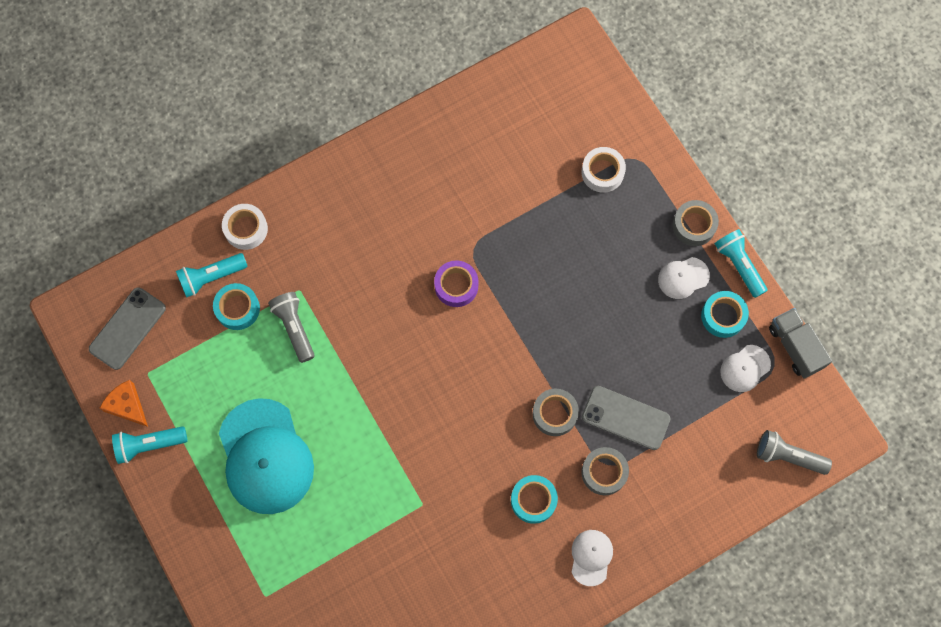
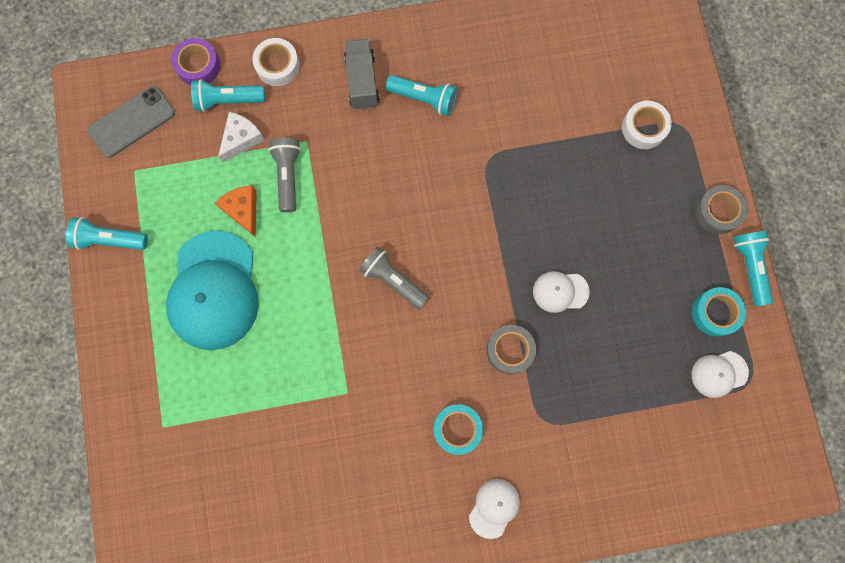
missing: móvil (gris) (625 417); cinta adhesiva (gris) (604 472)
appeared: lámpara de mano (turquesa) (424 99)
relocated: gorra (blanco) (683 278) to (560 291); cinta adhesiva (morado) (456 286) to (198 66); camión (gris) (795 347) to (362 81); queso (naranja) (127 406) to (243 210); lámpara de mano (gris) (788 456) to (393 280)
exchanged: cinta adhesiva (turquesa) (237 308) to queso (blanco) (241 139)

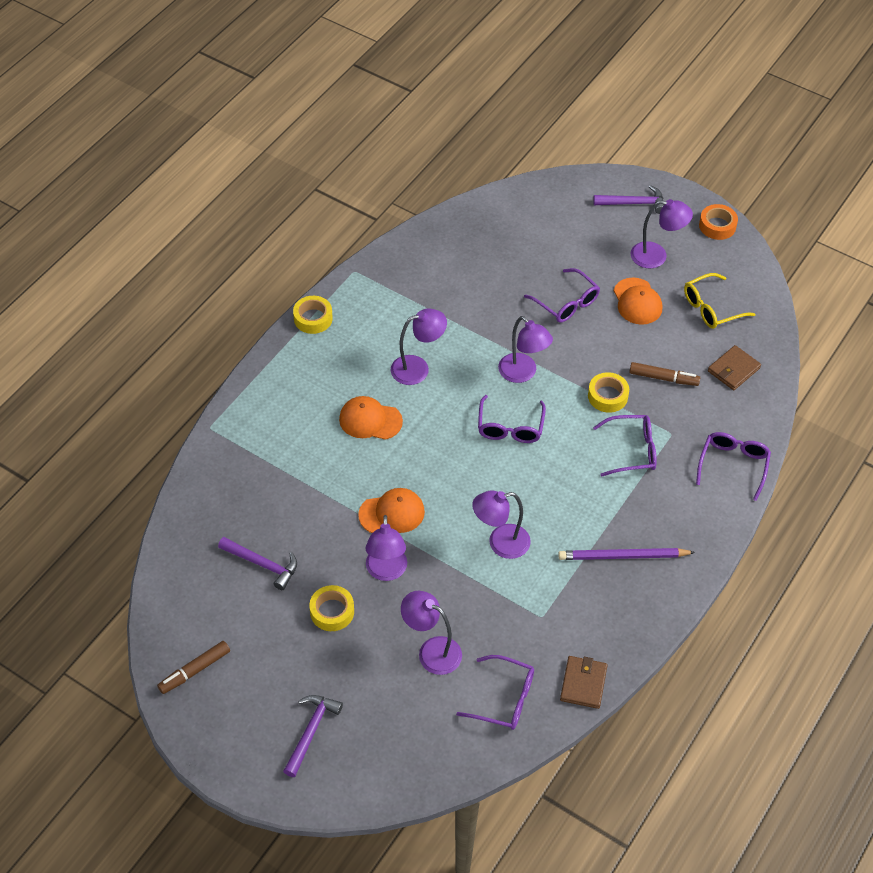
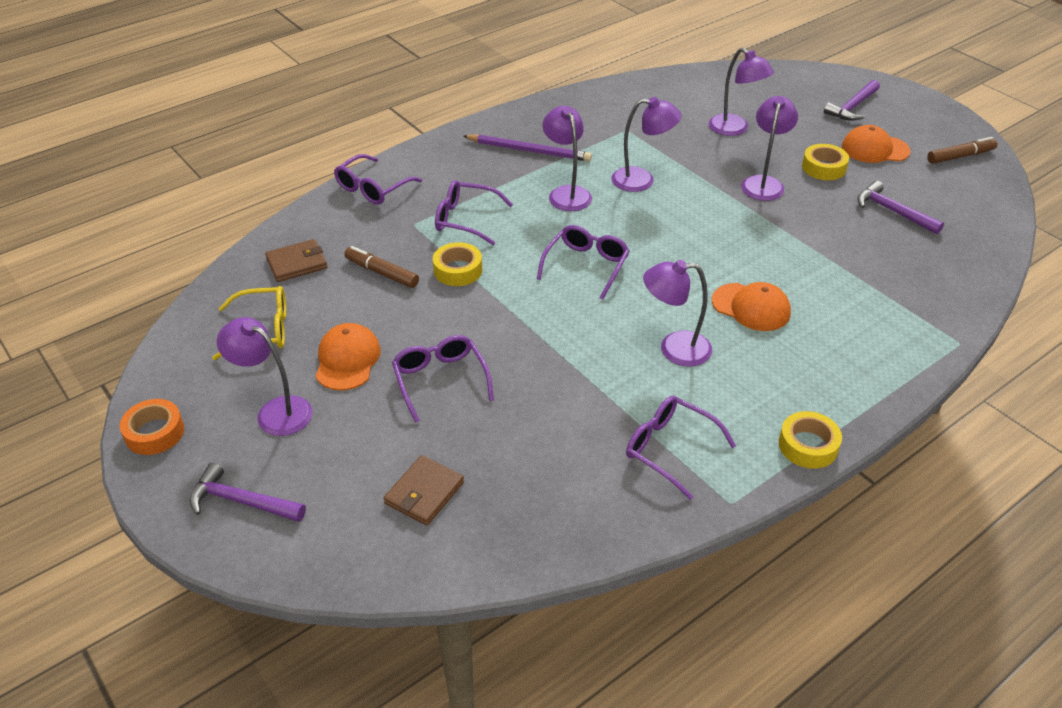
relocated: lámpara (morado) (523 373) to (566 193); gorra (naranja) (392 513) to (875 149); gafas (morado) (504 699) to (670 449); cartera (marrón) (583 683) to (424 493)

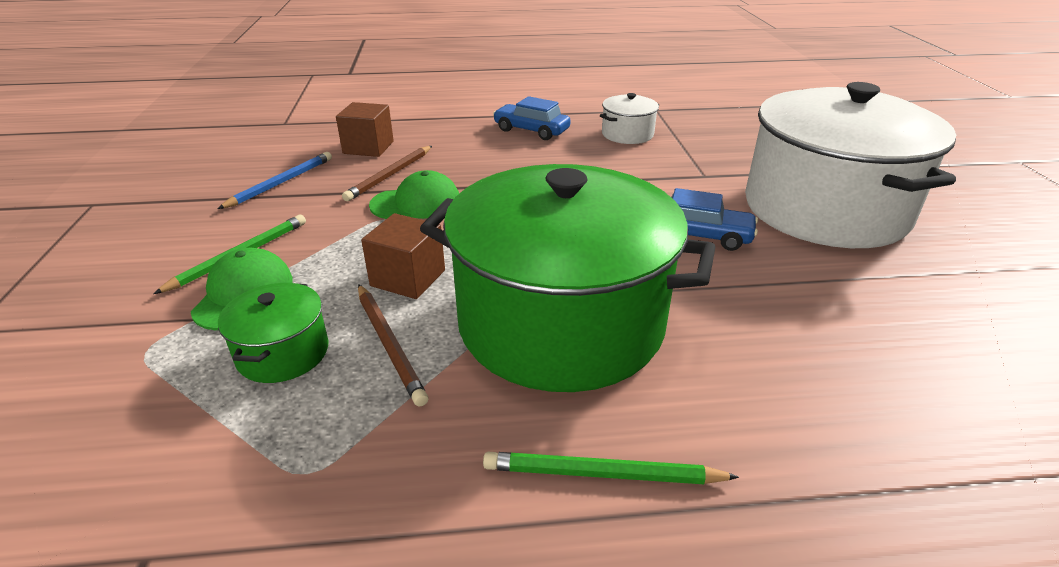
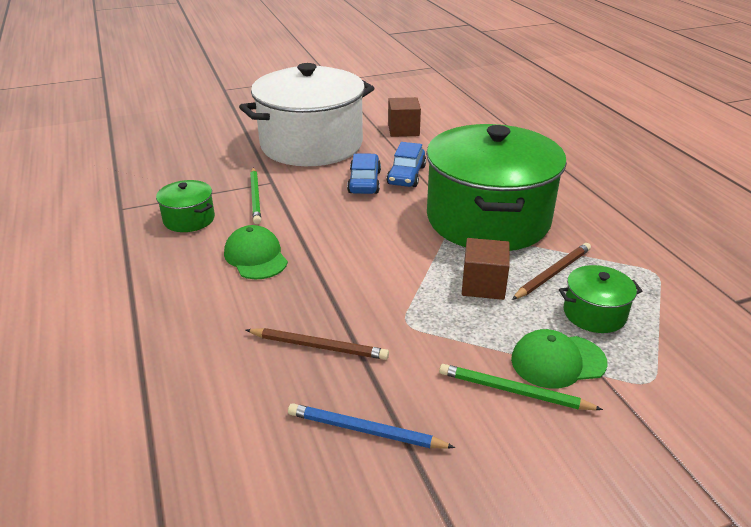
relocated: coche (azul) (531 130) to (406 175); cubo (marrón) (368 147) to (403 130); gorra (verde) (416 203) to (256 257); lápiz (verde) (603 474) to (256 197)
colour: olla (blanco) (627 134) to olla (verde) (189 219)

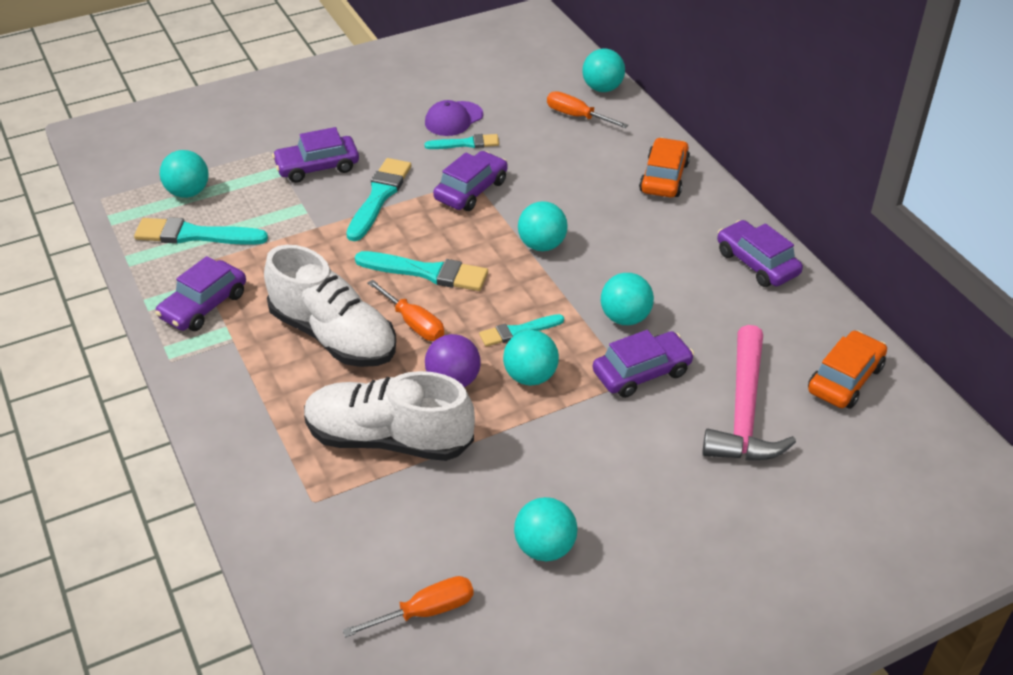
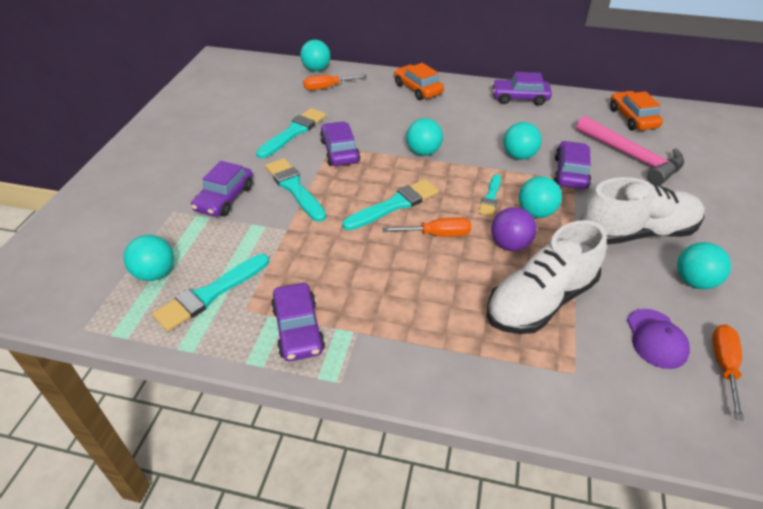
relocated: gorra (morado) (453 119) to (656 339); zapato (blanco) (333 336) to (636 232)
size: pincel (turquesa) (466 143) = (293 132) x1.62

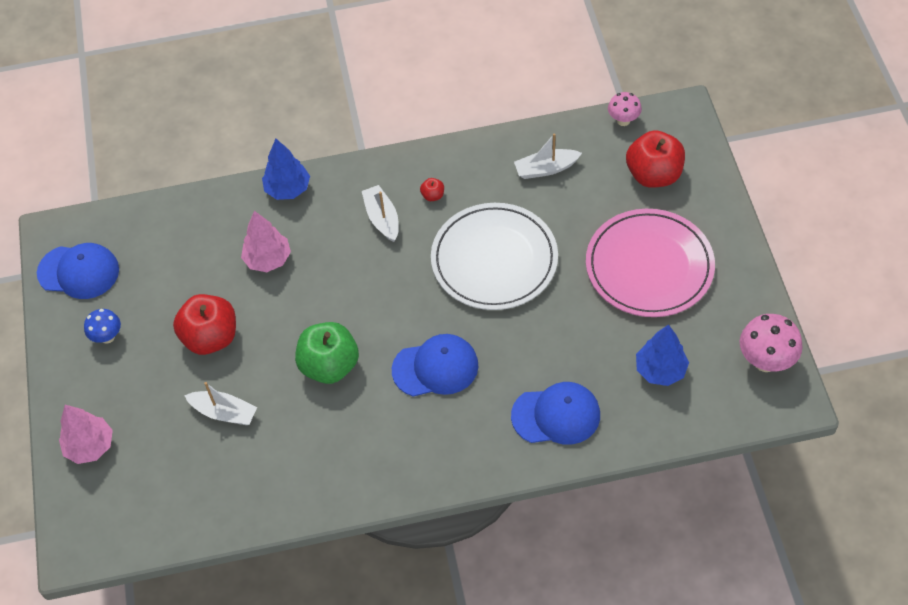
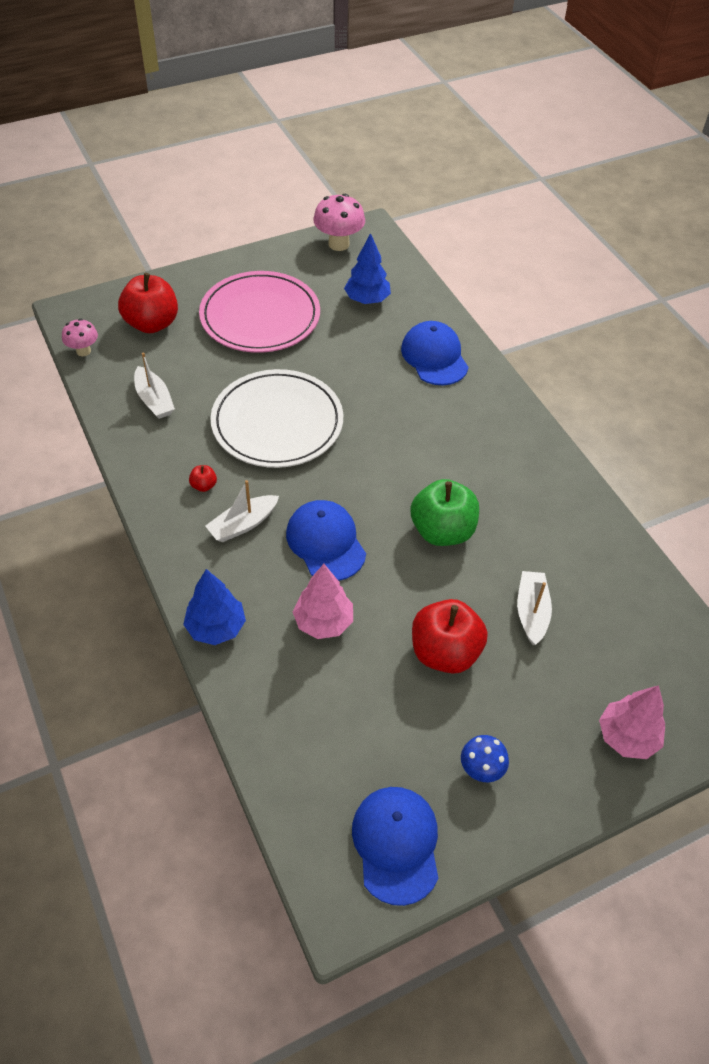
relocated: gorra (azul) (435 367) to (326 542)

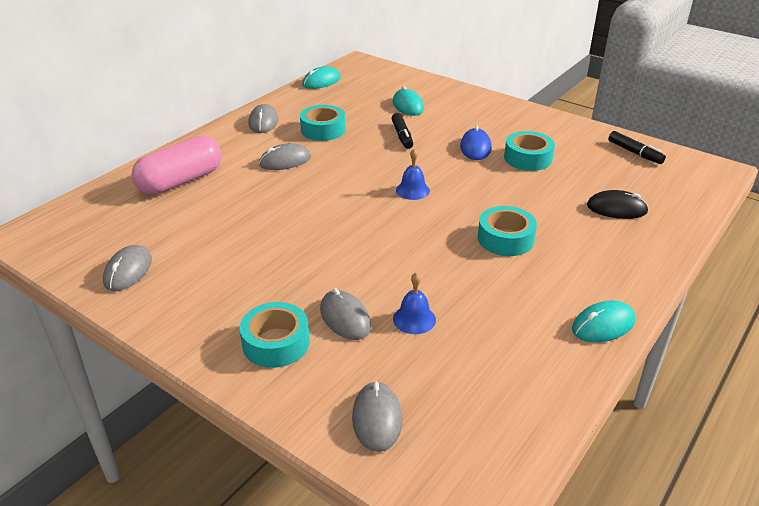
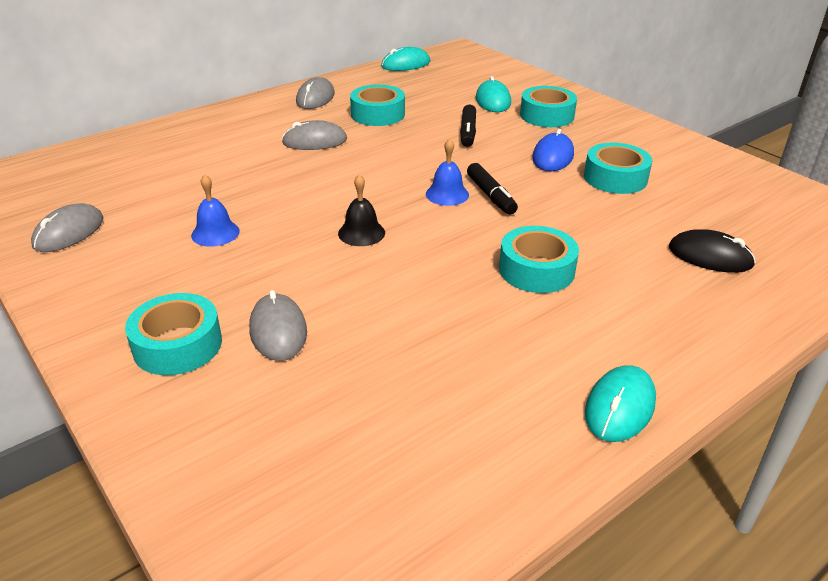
missing: cápsula (rosa) (181 181); ratón (gris) (377 418)
appeared: cinta adhesiva (turquesa) (547 115); campana (negro) (361 233)
relocated: rotulador (negro) (635 153) to (491 196); campana (azul) (414 319) to (215 233)
spun: ratón (turquesa) (603 325) = (620 407) 45 degrees counterclockwise

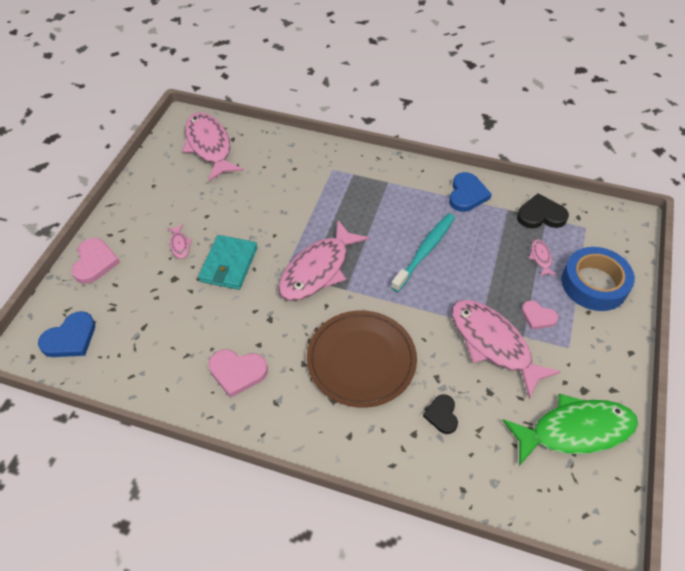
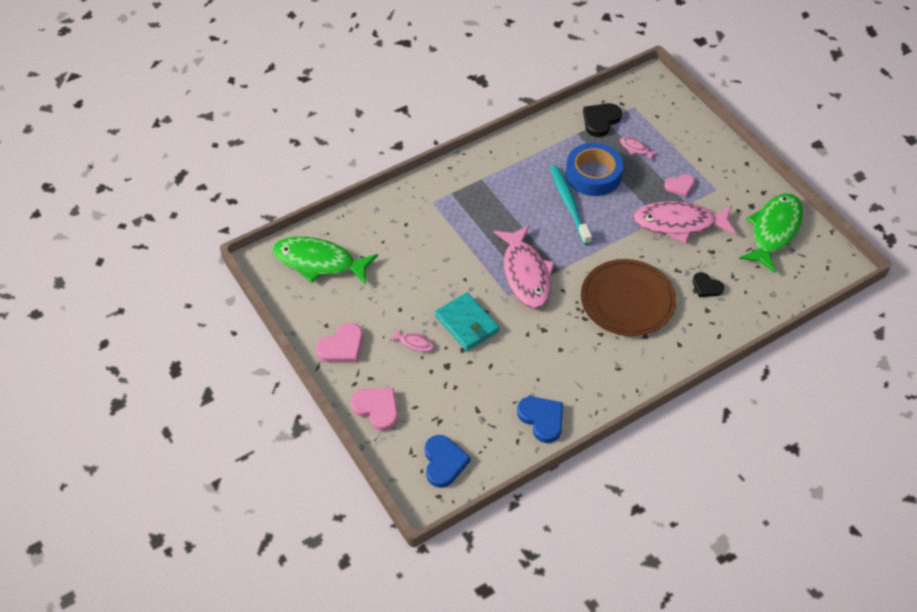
relocated: corazón (azul) (467 194) to (542 419); cinta adhesiva (azul) (594 284) to (593 174); corazón (rosa) (237 372) to (342 346)
colour: pez (rosa) (209 146) to pez (verde) (319 262)

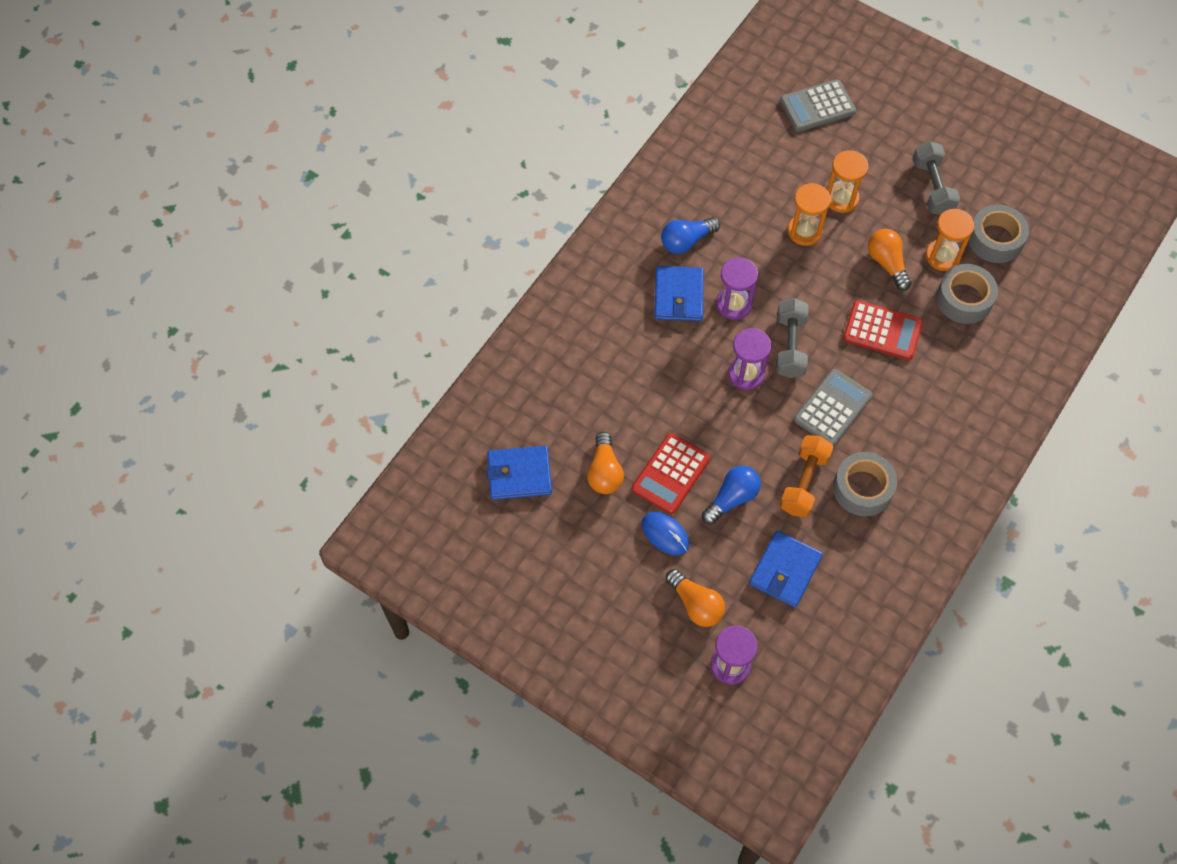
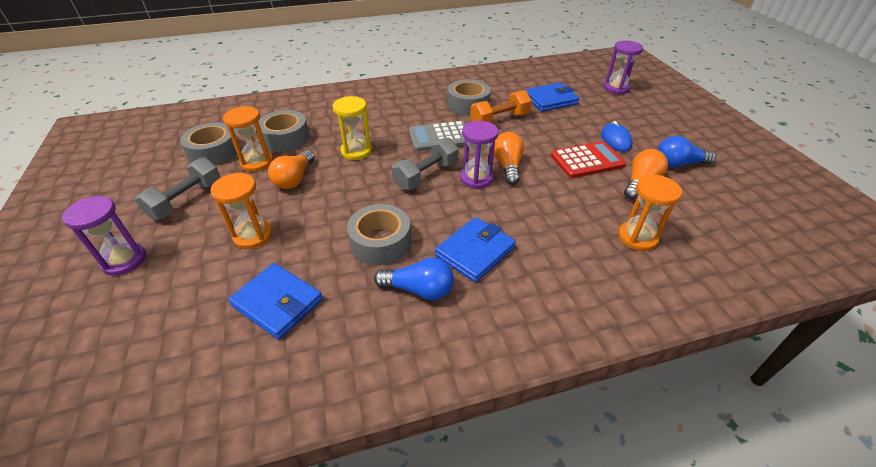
missing: calculadora (gris) (817 106)
appeared: cinta adhesiva (gris) (380 242)
relocated: reloj de arena (naranja) (804 231) to (637 237); reloj de arena (morado) (734 304) to (124 260); cartera (azul) (519 475) to (278 303); bombilla (azul) (732 498) to (678 164); bombilla (naranja) (696 604) to (507 166)
exchanged: calculadora (rojo) (882 331) to reloj de arena (amarillo) (356 151)

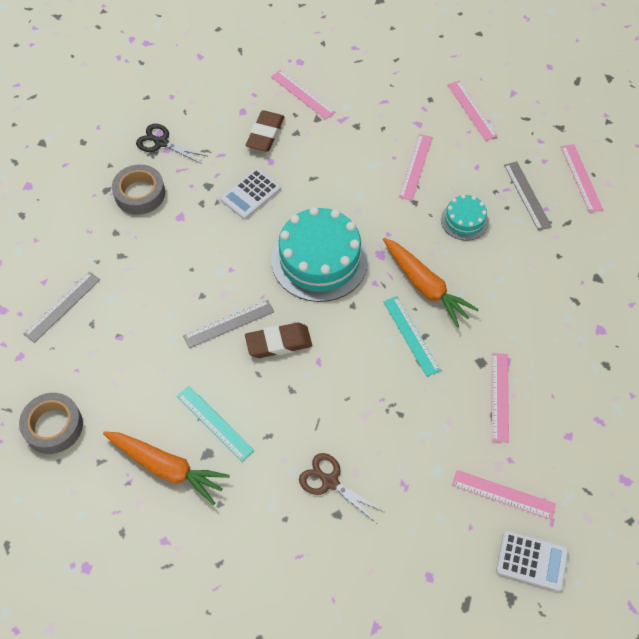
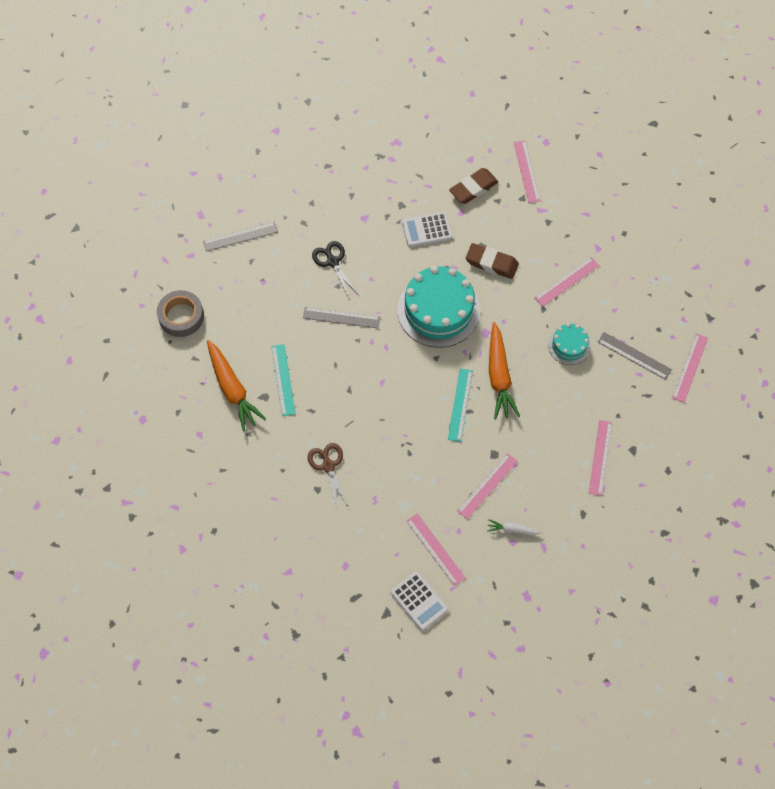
missing: cinta adhesiva (gris) (140 194)
appeared: zanahoria (blanco) (512 530)
relocated: regla (rosa) (471 110) to (600 457); tijeras (negro) (161 142) to (332 262); goma de borrar (marrón) (278 343) to (491 263)
spun: regla (gris) (527 195) = (634 355) 75 degrees counterclockwise

